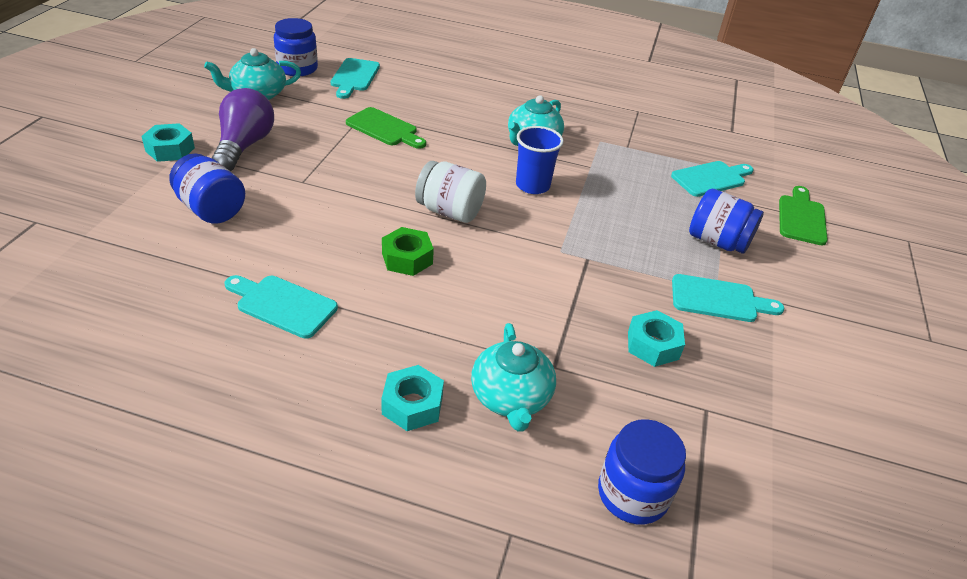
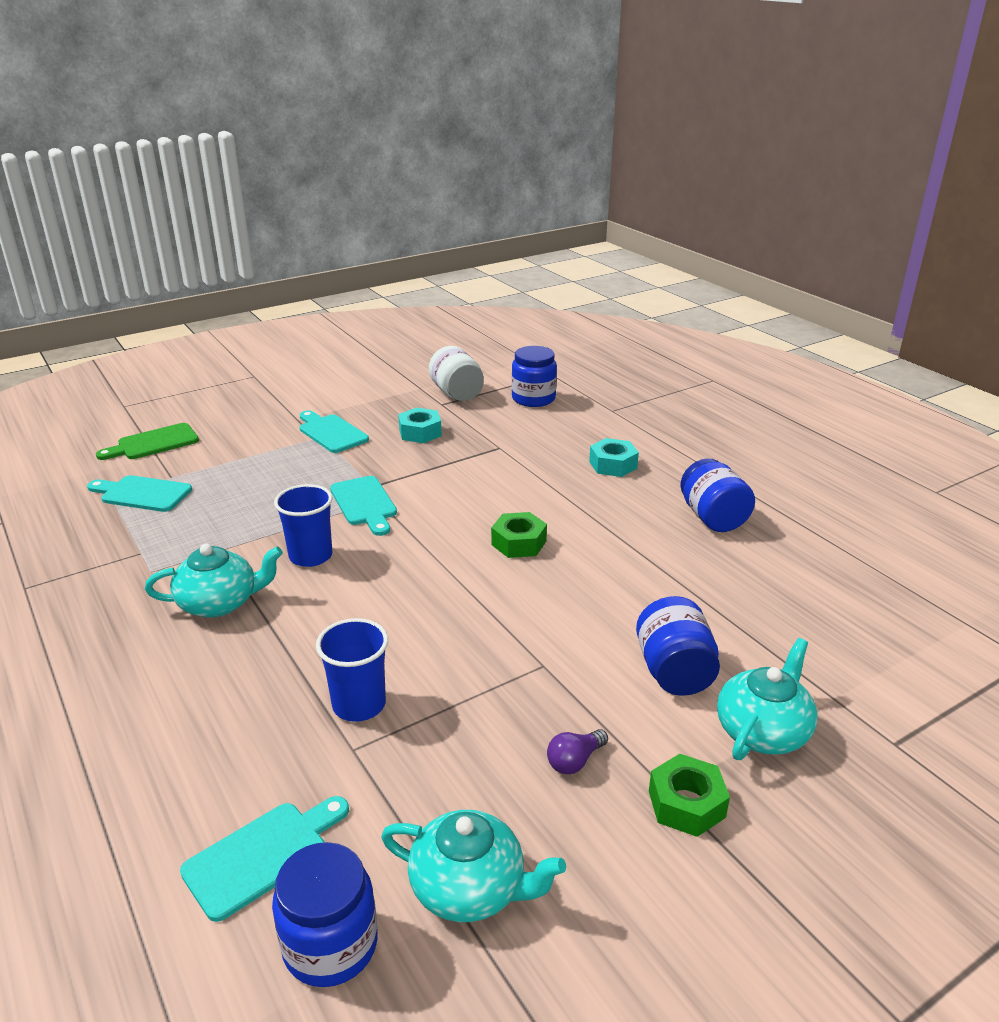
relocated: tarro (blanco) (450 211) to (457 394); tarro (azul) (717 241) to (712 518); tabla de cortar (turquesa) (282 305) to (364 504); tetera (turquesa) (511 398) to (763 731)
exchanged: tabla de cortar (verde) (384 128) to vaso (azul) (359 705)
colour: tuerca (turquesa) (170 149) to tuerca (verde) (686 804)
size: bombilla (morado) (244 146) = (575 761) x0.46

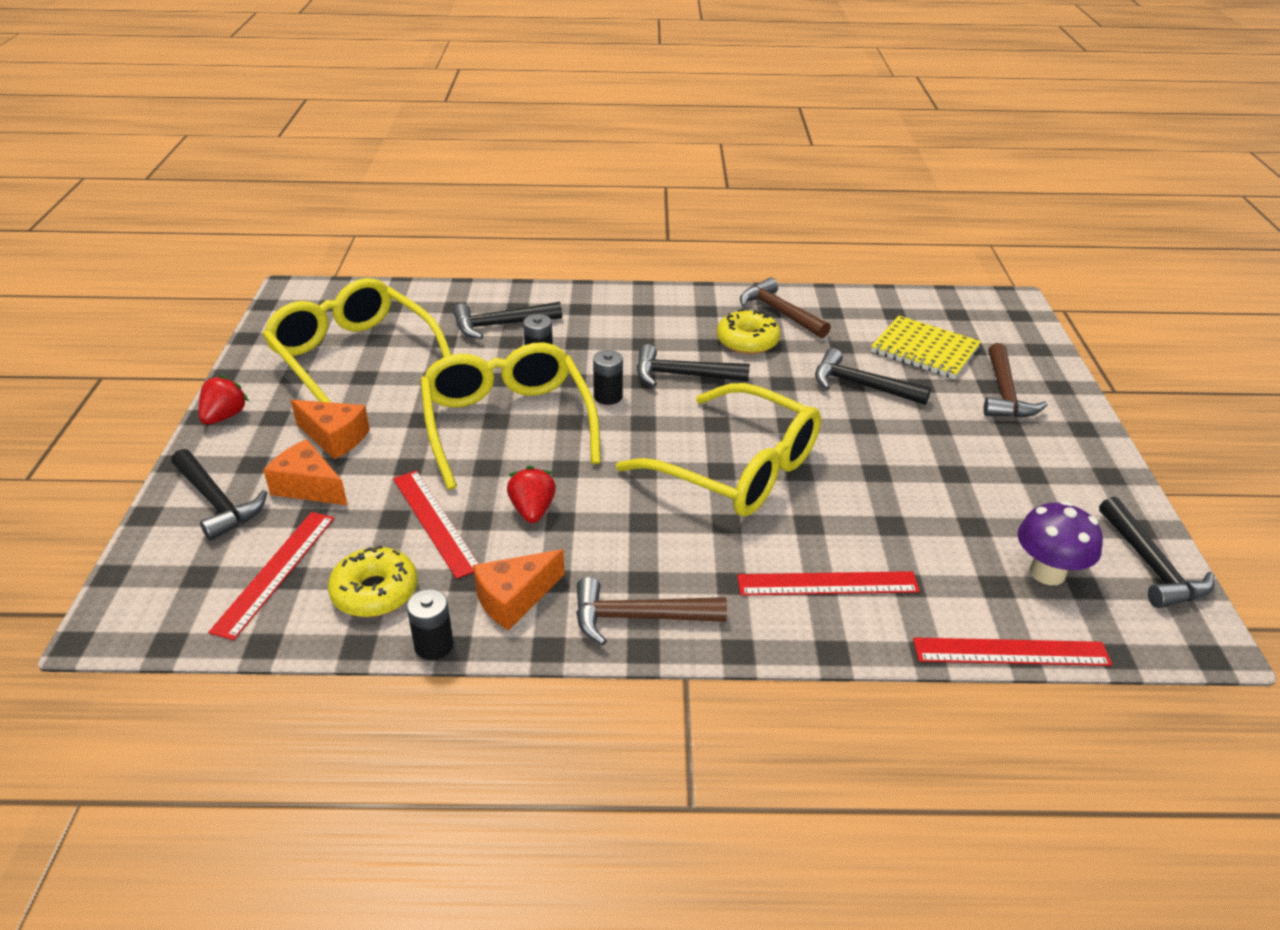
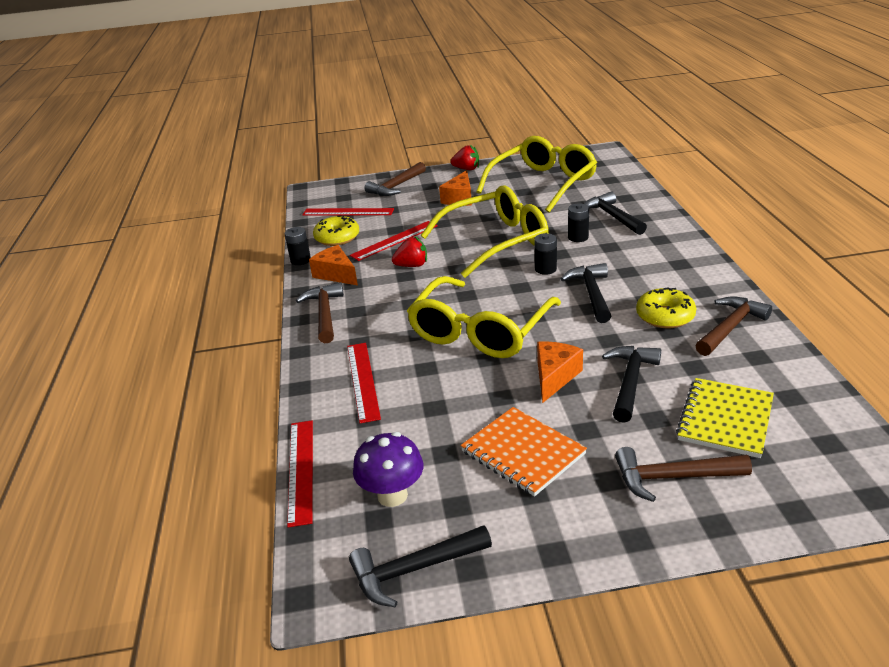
appeared: cuaderno (naranja) (522 453)
relocated: queso (naranja) (308 486) to (554 377)
colour: martillo (negro) (216 502) to martillo (marrón) (396 186)

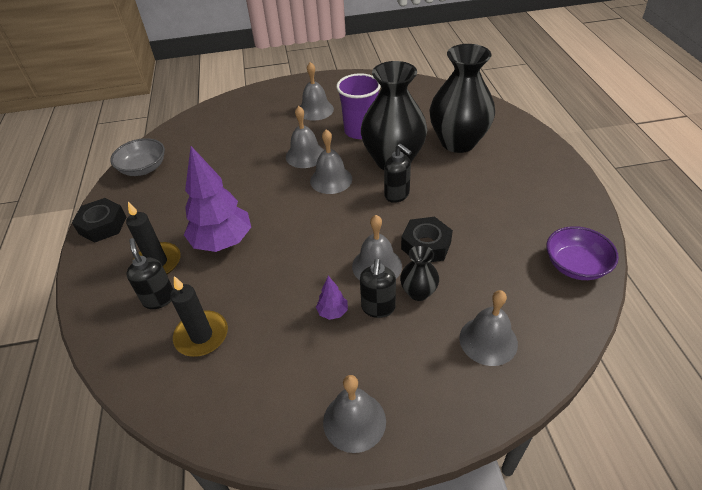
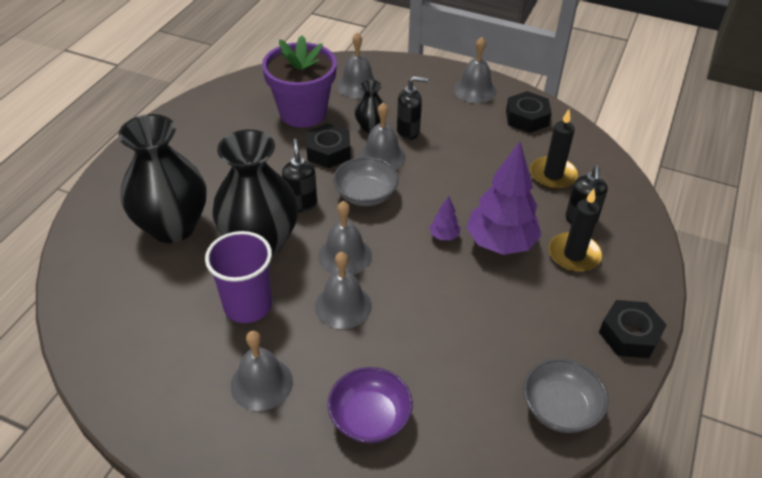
appeared: maceta (morado) (303 112); tuerca (negro) (527 118); cuenco (gris) (366 194)
relocated: cuenco (morado) (575 265) to (370 417); árbol (morado) (332 312) to (444 236)
spun: dispensador de jabón (negro) (378 308) = (408 131) 45 degrees clockwise

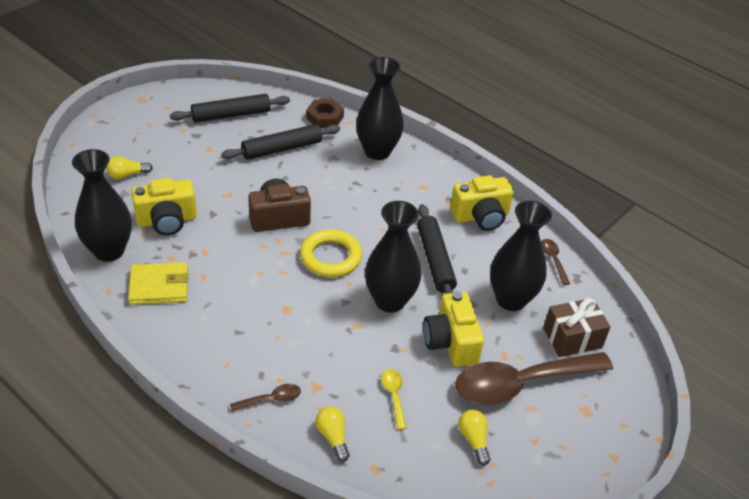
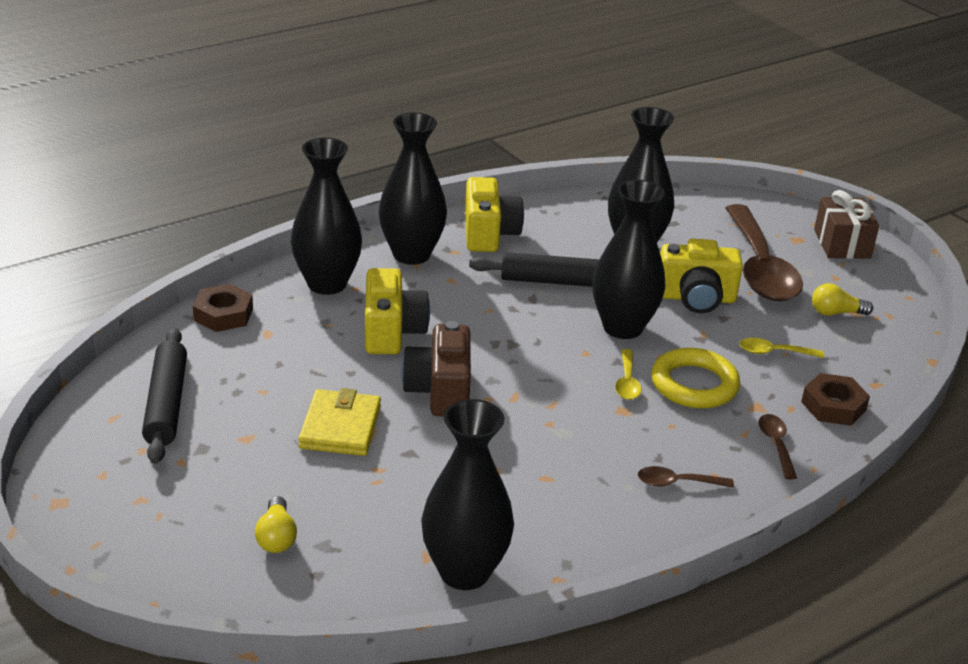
missing: rodillo (negro) (282 149)
appeared: florero (negro) (411 254); cuchara (amarillo) (627 382)
relocated: cámara (amarillo) (167 220) to (392 332); anillo (amarillo) (330 257) to (694 384); cuchara (marrón) (553 260) to (677 483); cartera (amarillo) (159 286) to (340 427); regalo (marrón) (572 338) to (842 244)
exchanged: bombilla (amarillo) (333 437) to tuerca (marrón) (833 406)

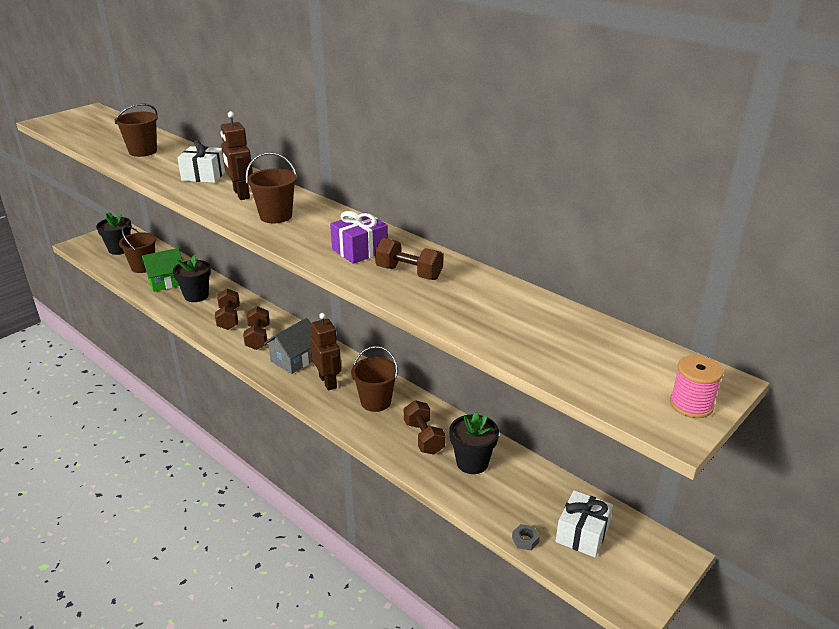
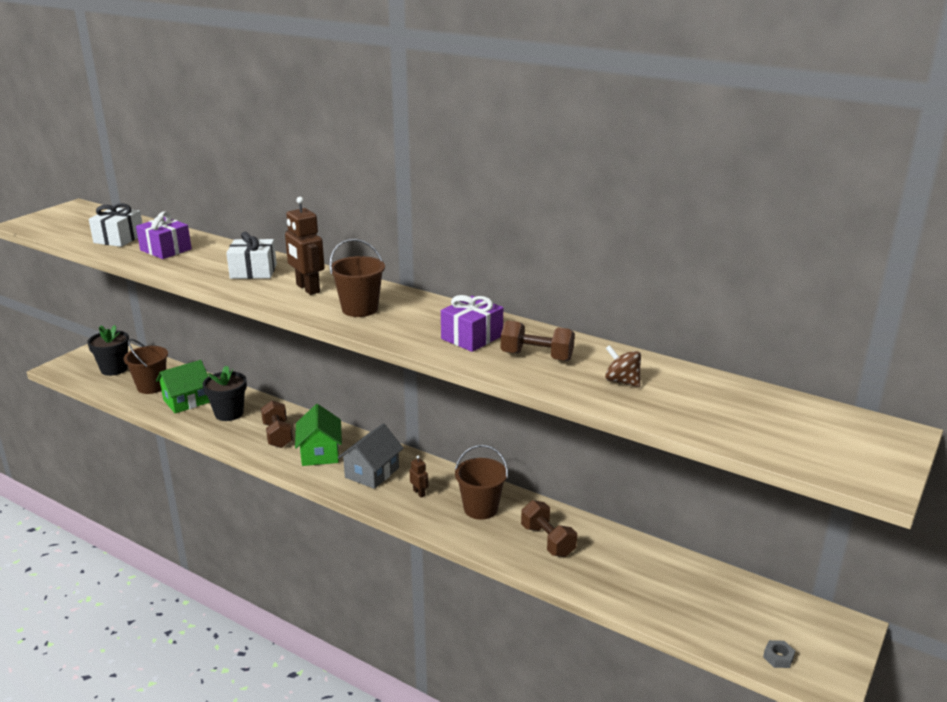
missing: carrete (rosa) (691 405); maceta (negro) (472 462)
appeared: peonza (marrón) (622 381)
relocated: regalo (blanco) (582 534) to (119 238); tuerca (gris) (525 540) to (778 657)
exchanged: balde (marrón) (143 151) to regalo (morado) (166 250); mancuerna (marrón) (258 337) to casa (verde) (320 453)
size: robot (marrón) (328 382) = (419 493) x0.49

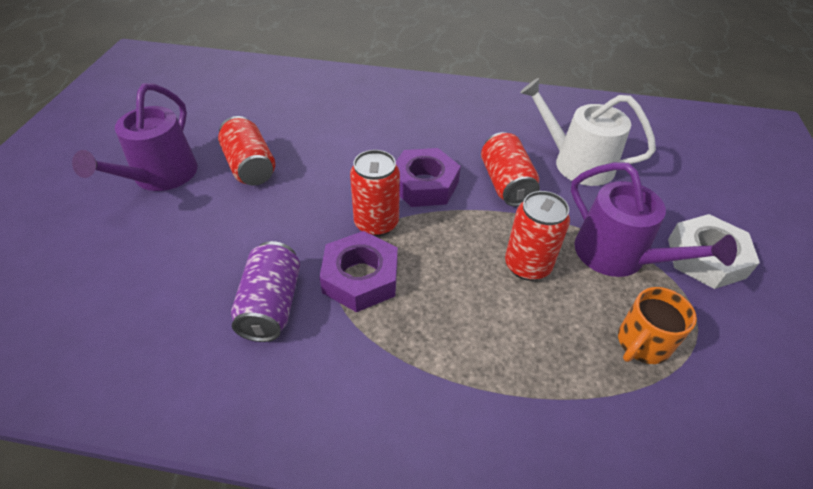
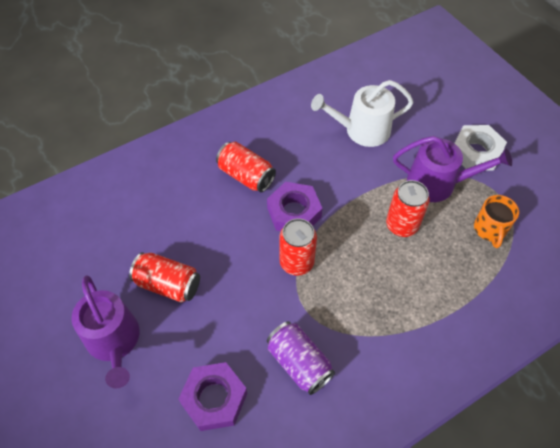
relocated: lata (rojo) (506 184) to (246 176); tuerca (morado) (360 278) to (214 399)

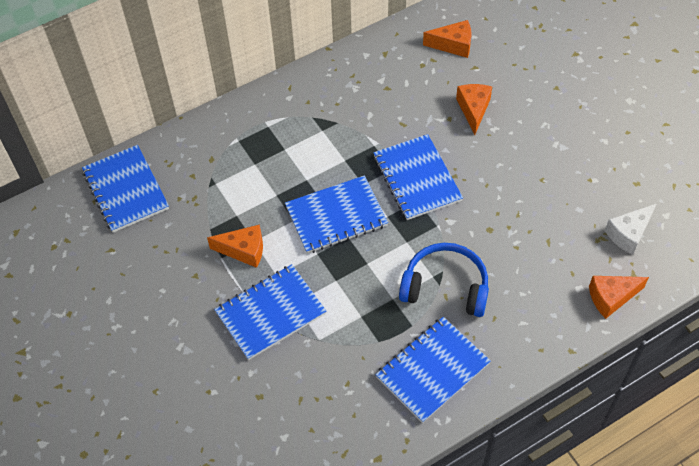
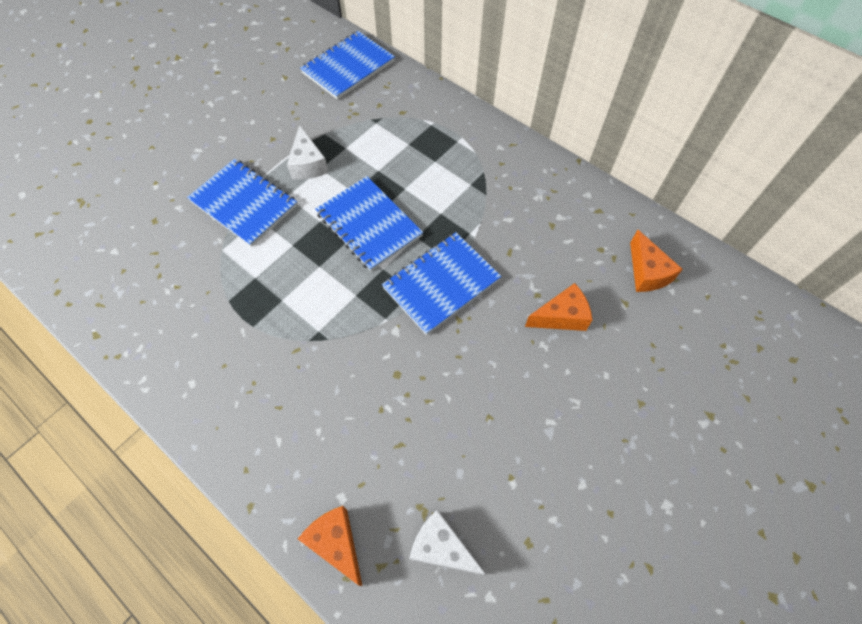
missing: auriculares (azul) (445 287); cuaderno (azul) (432 370)
colour: queso (naranja) (244 250) to queso (blanco) (308 164)

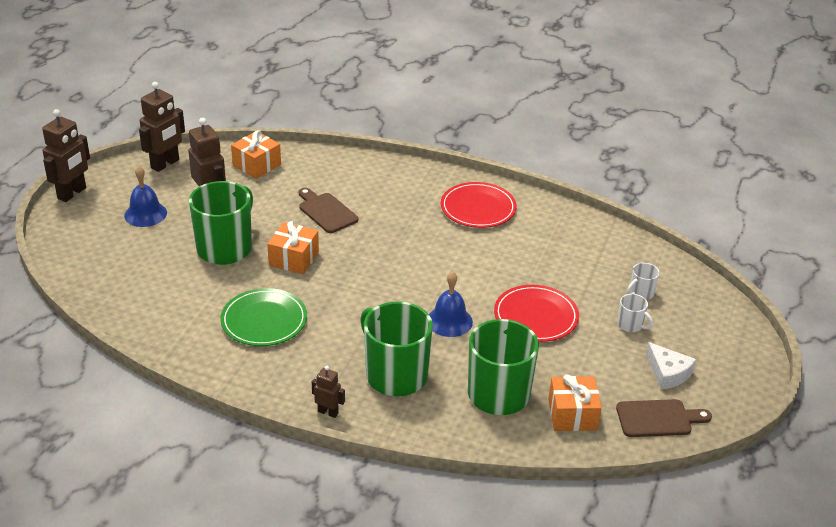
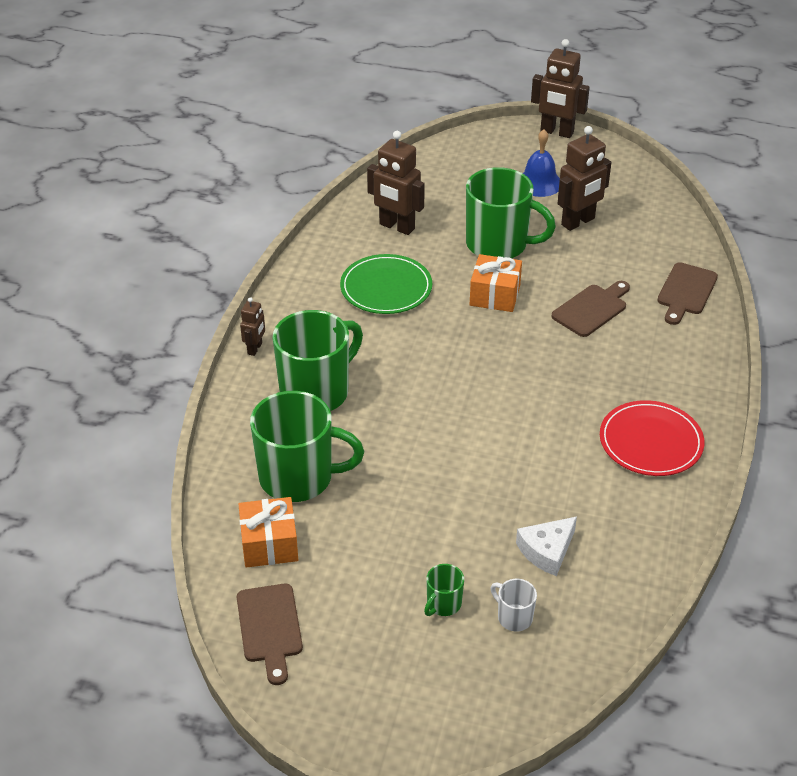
missing: regalo (naranja) (256 165); campana (azul) (449 321); plato (rojo) (536 316)
appeared: tabla de cortar (marrón) (685 292)
relocated: robot (marrón) (165 164) to (396 227); queso (blanco) (668 373) to (547 551)
colour: taza (blanco) (630 325) to taza (verde) (443 604)

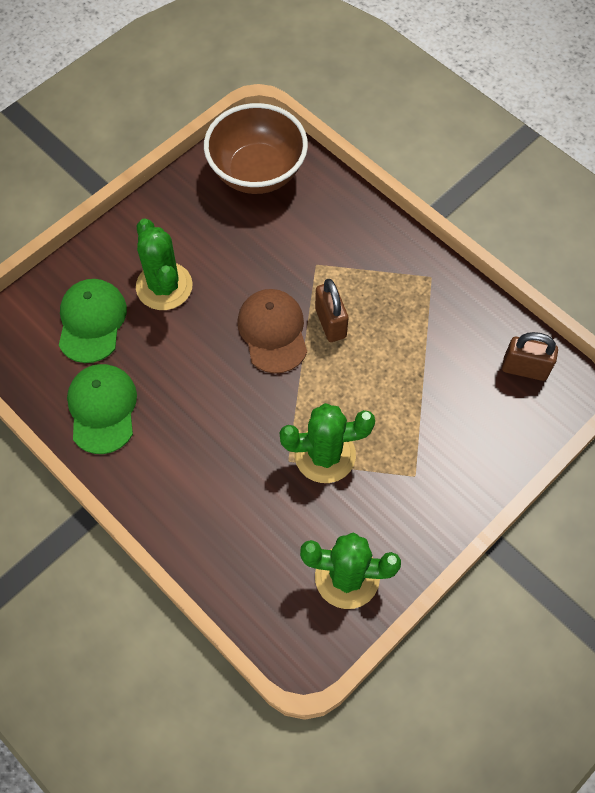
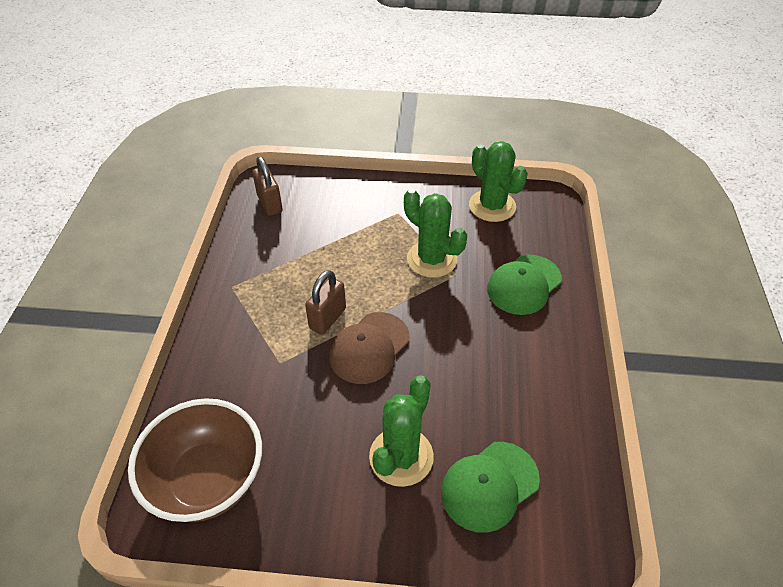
relocated: gorra (verde) (102 409) to (524 284)

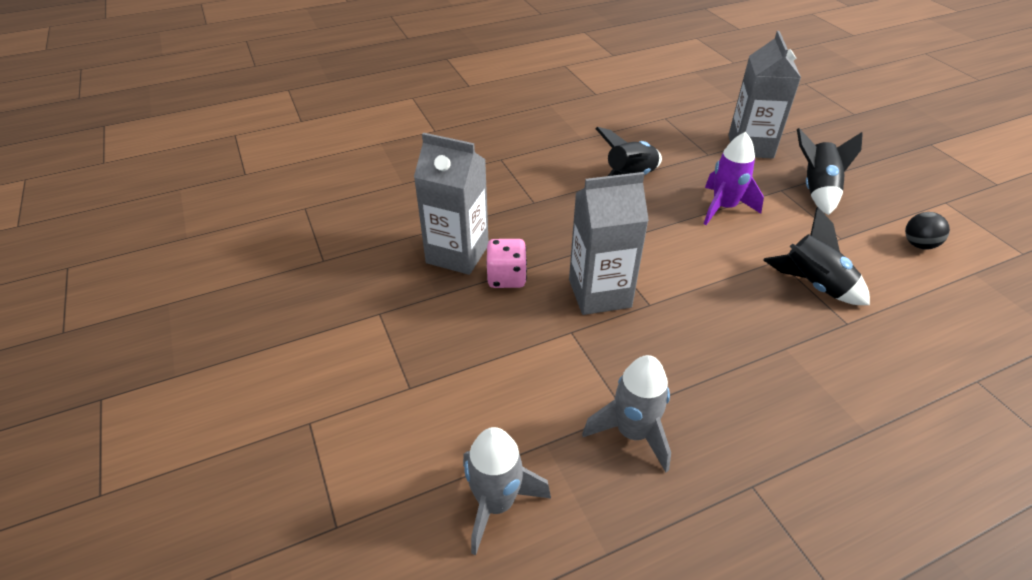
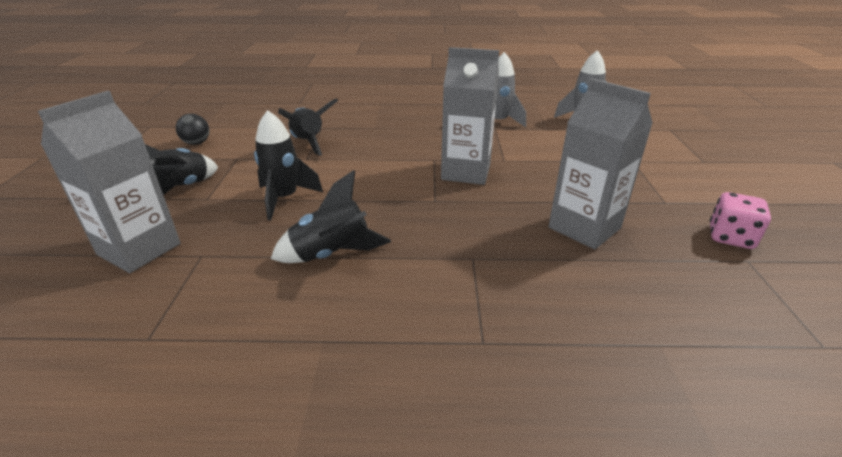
relocated: dado (rosa) (506 277) to (730 237)
colour: cohete (morado) (723 207) to cohete (negro) (284 199)

